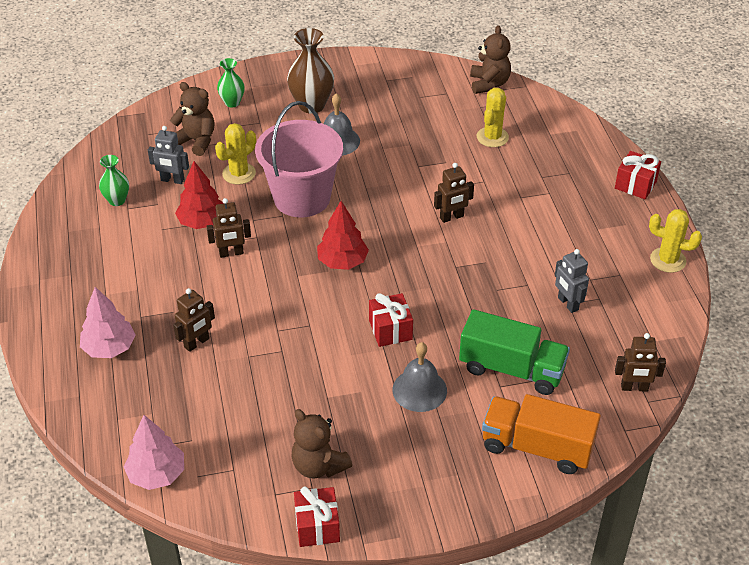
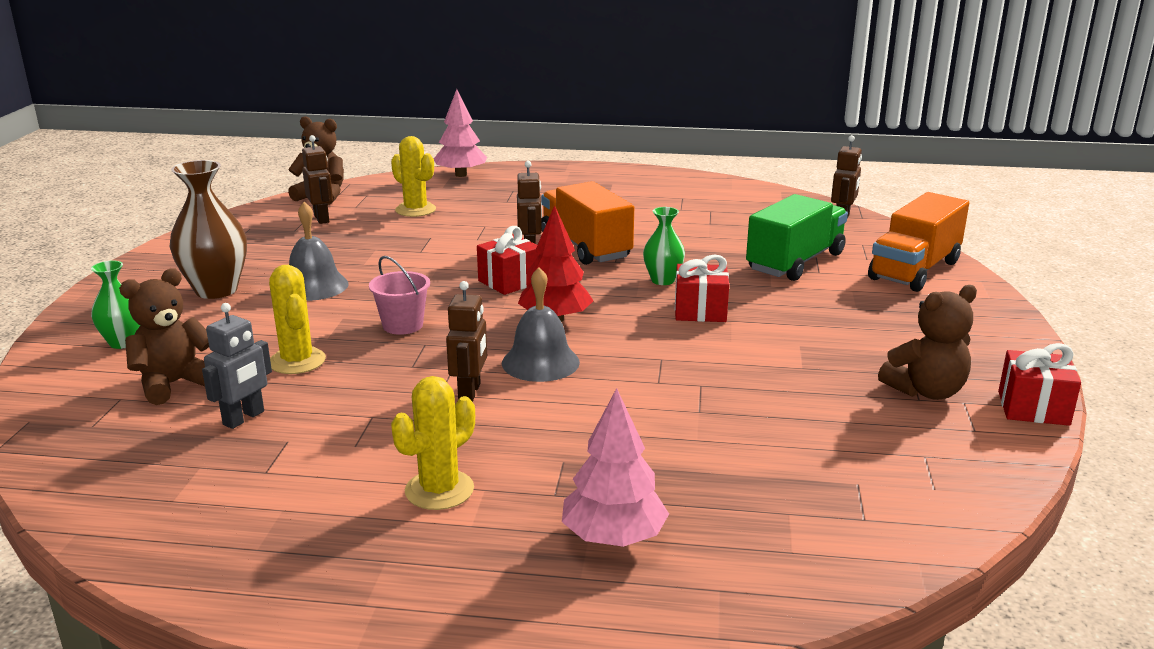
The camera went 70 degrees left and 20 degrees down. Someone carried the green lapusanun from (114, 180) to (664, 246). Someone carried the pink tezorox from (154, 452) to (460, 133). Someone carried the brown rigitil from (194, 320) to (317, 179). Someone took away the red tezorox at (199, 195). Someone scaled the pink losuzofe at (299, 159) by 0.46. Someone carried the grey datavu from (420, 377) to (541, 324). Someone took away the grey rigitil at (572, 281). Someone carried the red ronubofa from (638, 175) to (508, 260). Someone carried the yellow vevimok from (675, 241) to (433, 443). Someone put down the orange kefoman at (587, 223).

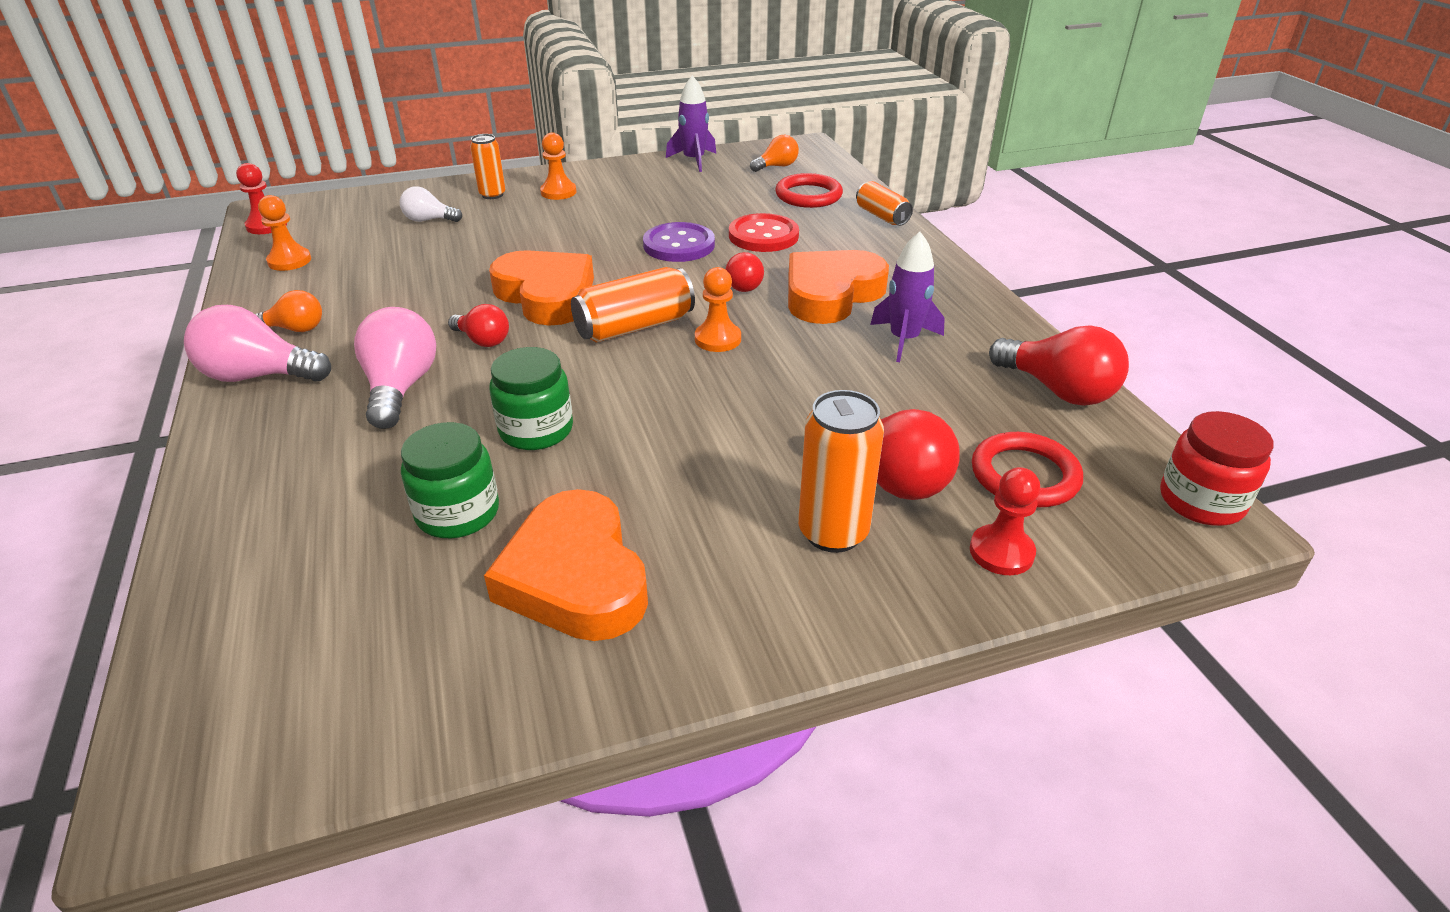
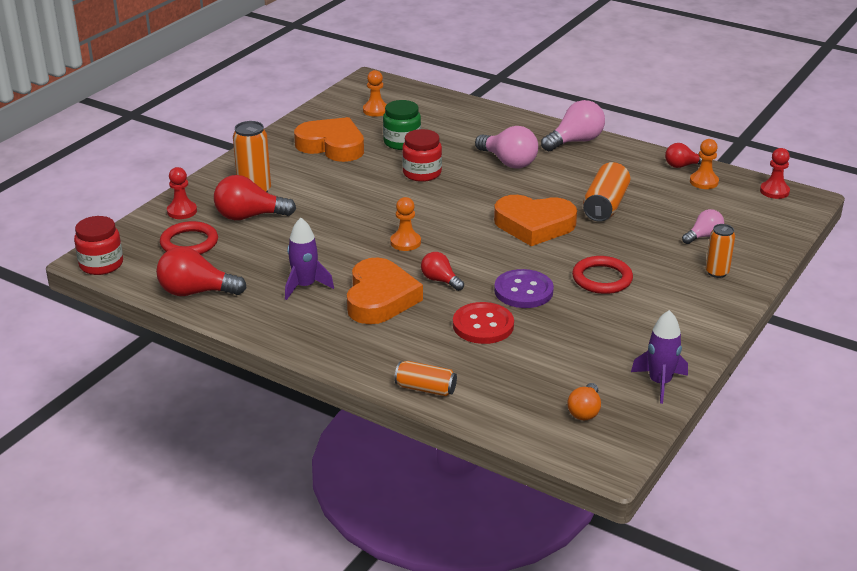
The camera went 140 degrees right and 5 degrees down. Someone took away the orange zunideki at (288, 311). Someone repainted the white zunideki at (431, 204), which became the pink zunideki at (703, 226). Someone carried the red zunideki from (478, 325) to (683, 155). Someone repainted the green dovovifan at (531, 398), which became the red dovovifan at (422, 155). Someone carried the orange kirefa from (558, 166) to (375, 93). Someone carried the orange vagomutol from (633, 304) to (607, 192). Someone carried the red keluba from (809, 190) to (602, 275).

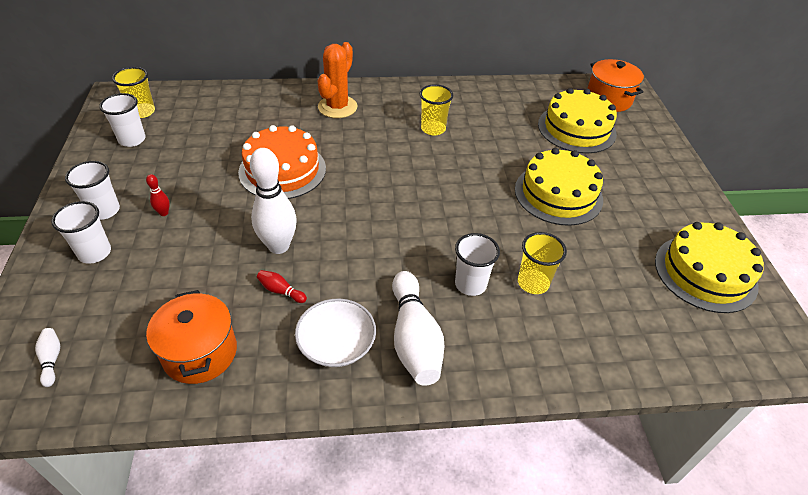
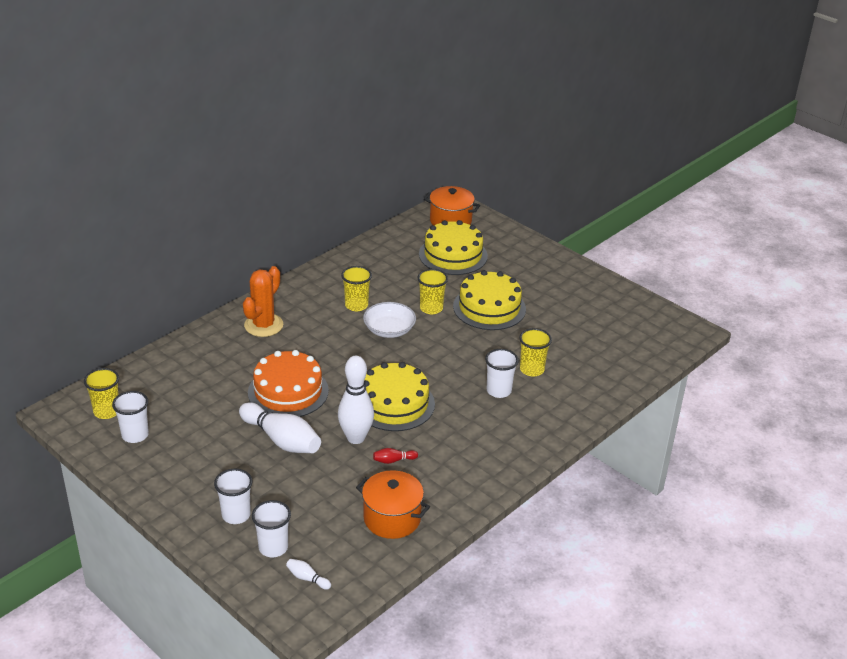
The camera went 40 degrees left and 10 degrees down. Someone carried the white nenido from (92, 190) to (271, 528). Someone took away the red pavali at (158, 195). Someone carried the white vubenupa from (335, 333) to (389, 320). Someone rotated the orange vevimok at (338, 80) by 45 degrees clockwise. Someone carried the white pavali from (418, 328) to (280, 427). Someone carried the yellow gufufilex from (709, 267) to (399, 396). Someone put down the yellow nenido at (433, 291).

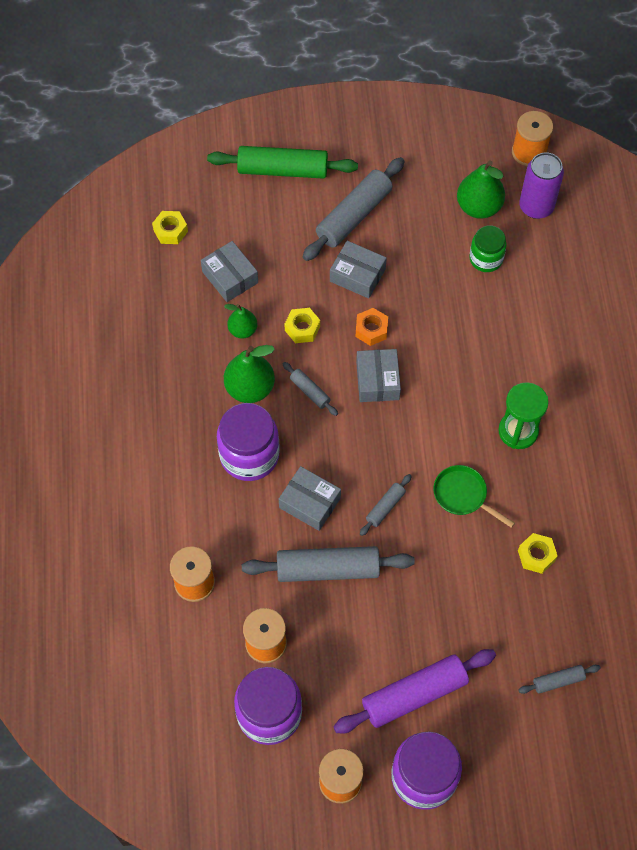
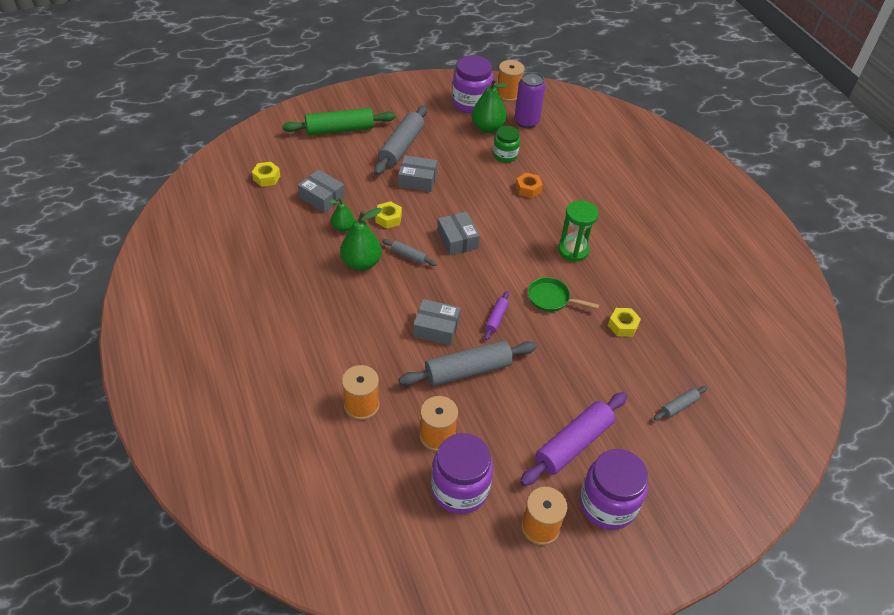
The camera went 20 degrees left and 15 degrees down. Someone carried the purple dovovifan from (248, 442) to (472, 84). Someone carried the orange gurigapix from (372, 327) to (529, 185). Someone repainted the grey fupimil at (386, 505), which became the purple fupimil at (496, 315).

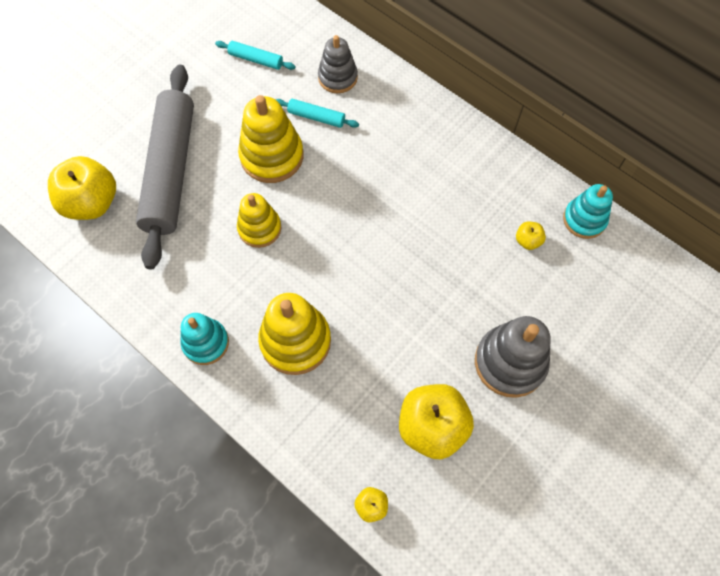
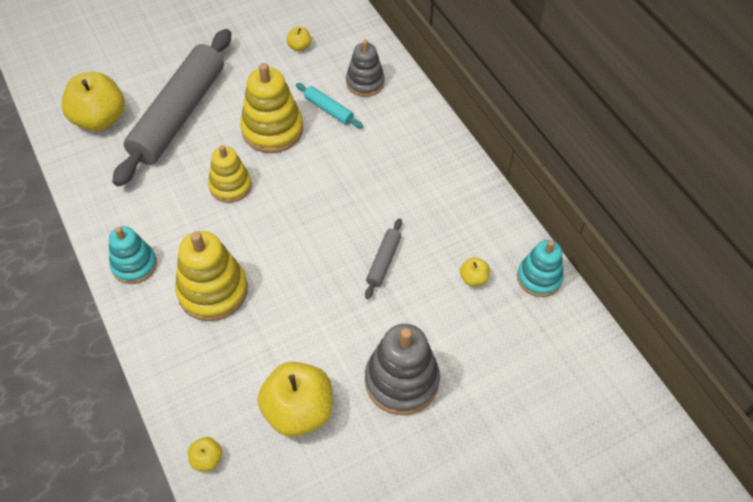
The camera went 20 degrees right and 10 degrees down. Someone swapped the turquoise fupimil at (255, 55) for the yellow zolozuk at (298, 39). Someone put down the grey fupimil at (383, 258).

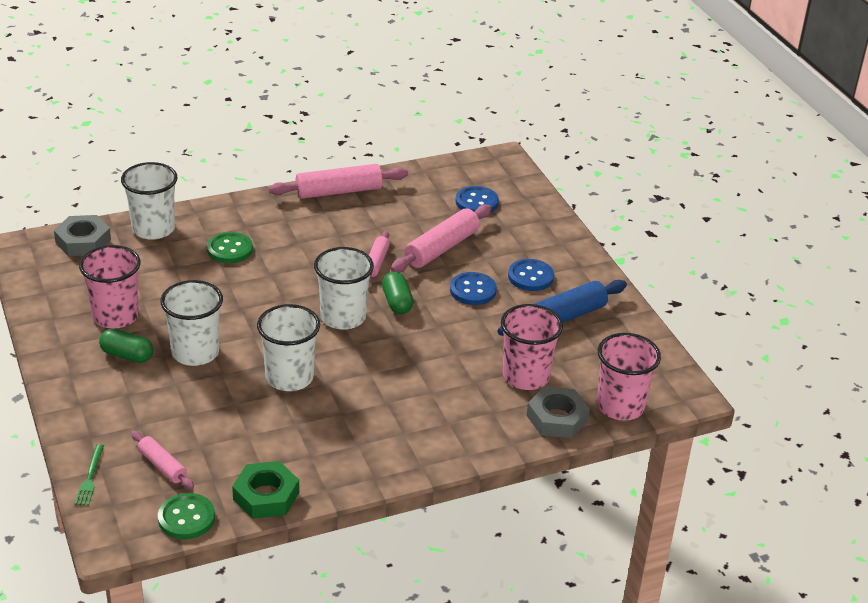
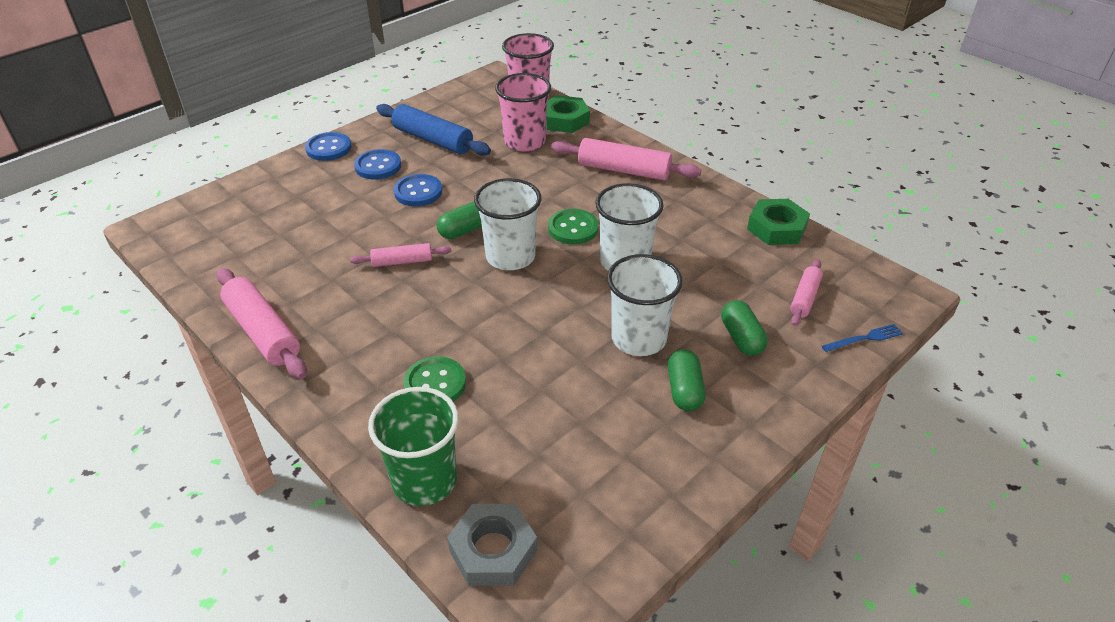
The camera went 110 degrees left and 5 degrees up. Someone repainted the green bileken at (89, 475), which became the blue bileken at (862, 338). Someone took away the pink nenido at (110, 287). Someone repainted the white nenido at (149, 201), which became the green nenido at (413, 446). Someone carried the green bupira from (186, 516) to (573, 226). Someone carried the pink fupimil from (441, 239) to (626, 159). Someone carried the blue bupira from (477, 199) to (328, 146). Someone repainted the grey gurigapix at (558, 412), which became the green gurigapix at (568, 114). Someone put down the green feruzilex at (744, 328).

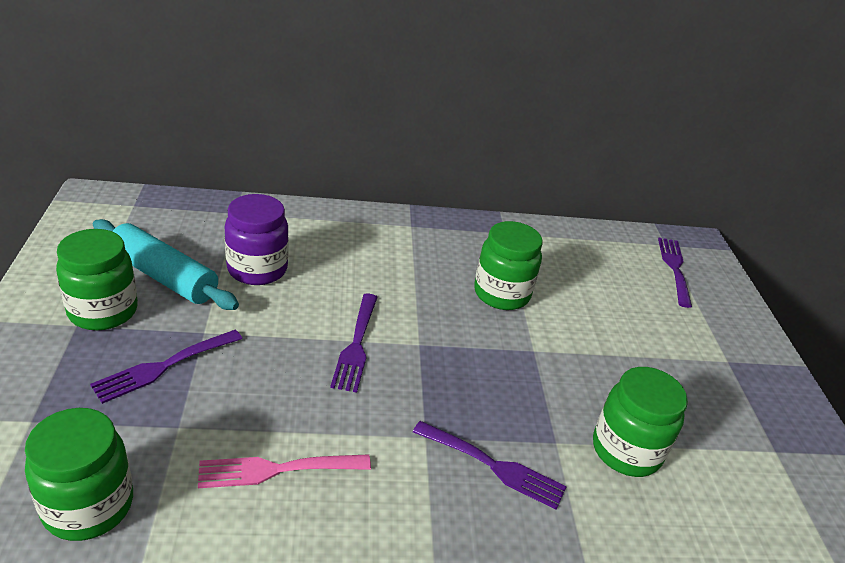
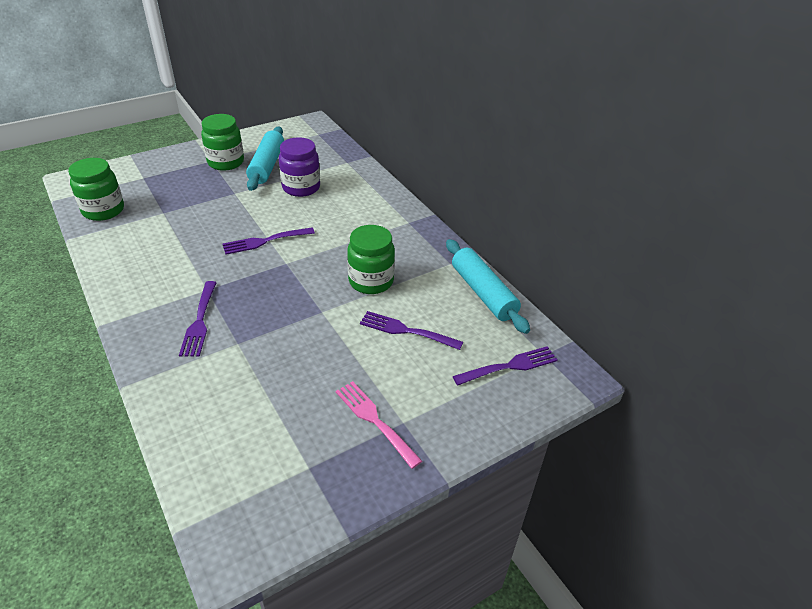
The camera went 65 degrees right and 5 degrees up. Someone carried the purple bileken from (166, 367) to (411, 330). Someone carried the pink bileken from (284, 471) to (379, 425). Someone took away the green dovovifan at (640, 422). Someone put down the turquoise fupimil at (488, 286).

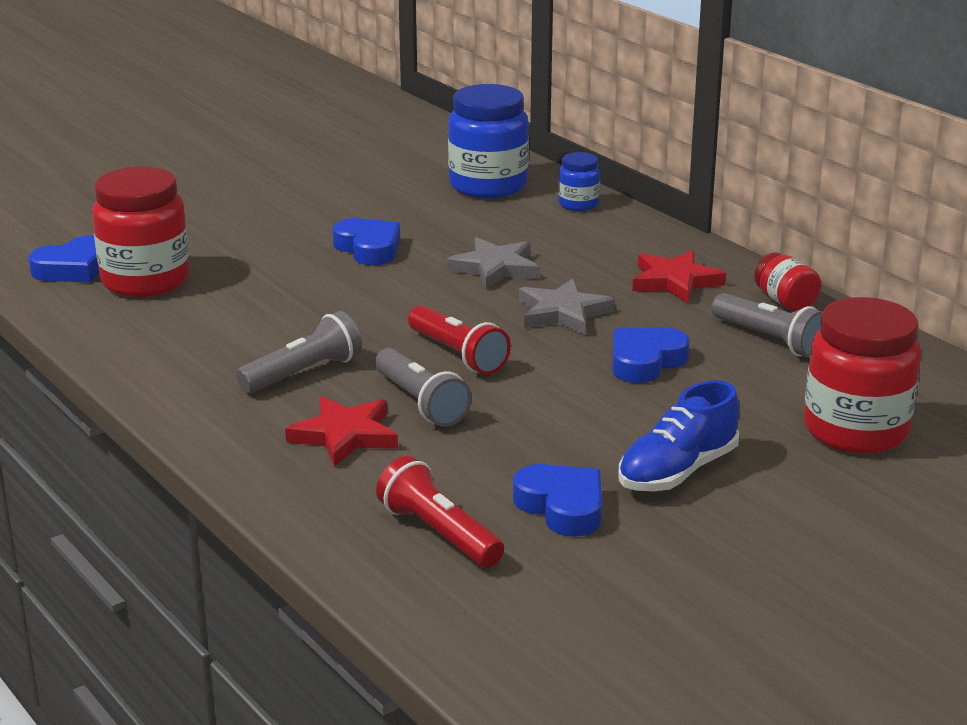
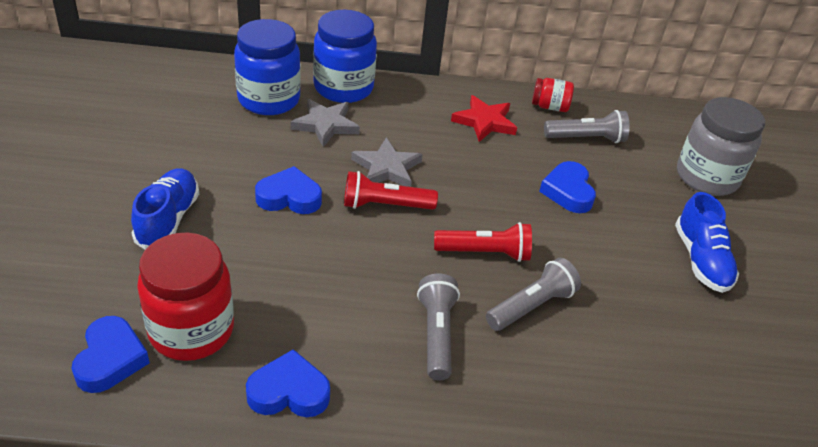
The camera went 55 degrees left and 15 degrees up. Someone took away the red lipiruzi at (341, 431). Someone rotated the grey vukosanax at (423, 387) by 45 degrees counterclockwise. Someone carried the red vukosanax from (440, 512) to (391, 190). Someone carried the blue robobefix from (557, 500) to (288, 383). Someone carried the grey lipiruzi from (567, 306) to (325, 123). Someone scaled the blue dovovifan at (579, 181) by 1.98. Someone repainted the red dovovifan at (862, 375), which became the grey dovovifan at (721, 146). Someone put down the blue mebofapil at (165, 209).

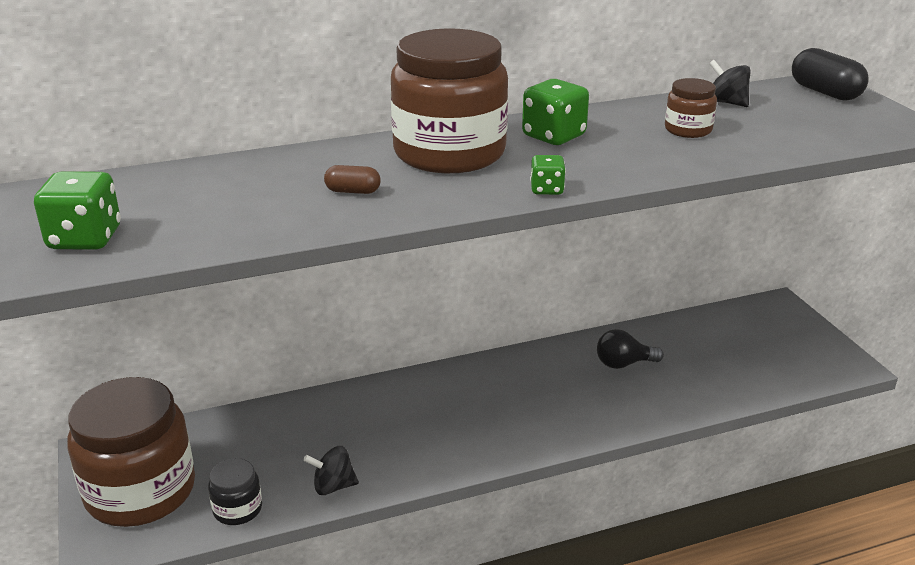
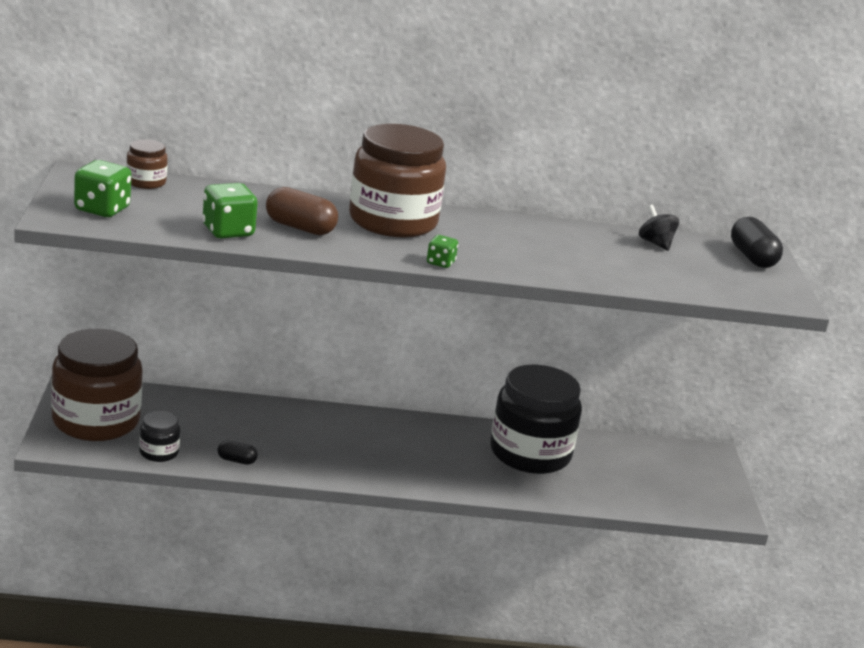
The camera went 15 degrees right and 5 degrees down. Someone swapped the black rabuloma at (331, 470) for the black feruzilex at (238, 452). Someone scaled the brown feruzilex at (352, 179) by 1.80. Someone carried the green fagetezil from (555, 112) to (230, 211). Someone swapped the black zunideki at (630, 349) for the black dovovifan at (536, 419). Someone carried the brown dovovifan from (691, 108) to (147, 164).

